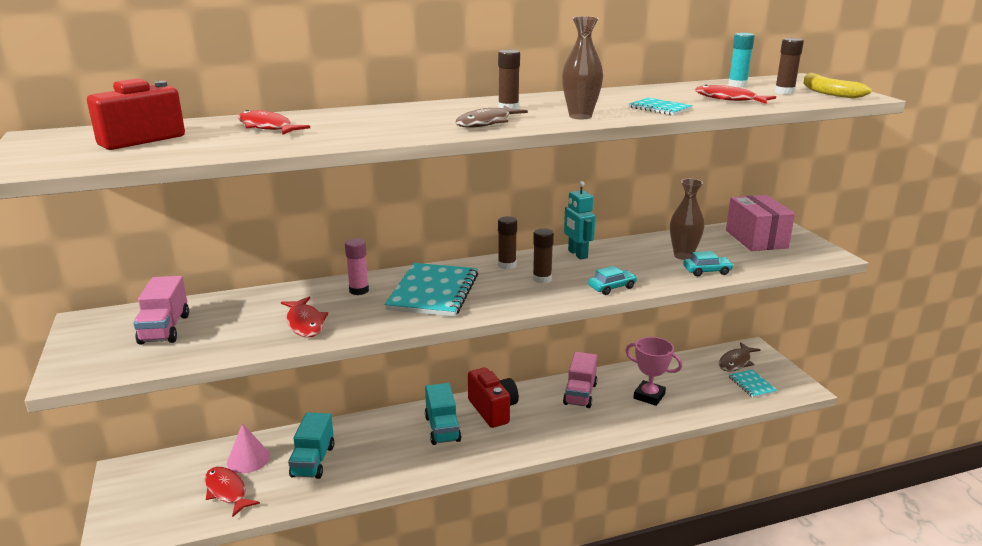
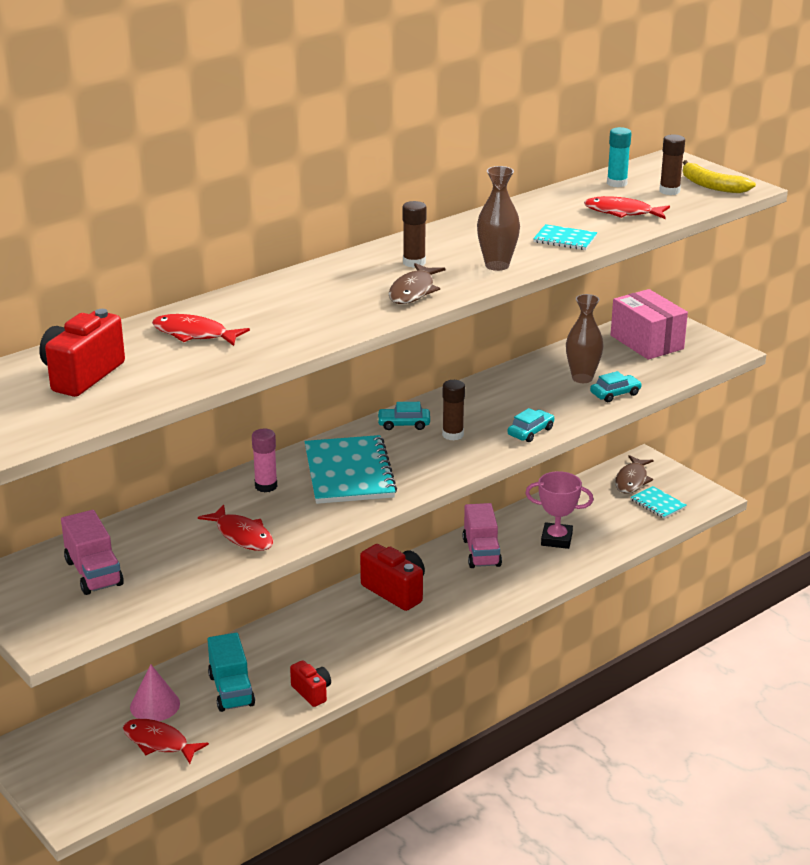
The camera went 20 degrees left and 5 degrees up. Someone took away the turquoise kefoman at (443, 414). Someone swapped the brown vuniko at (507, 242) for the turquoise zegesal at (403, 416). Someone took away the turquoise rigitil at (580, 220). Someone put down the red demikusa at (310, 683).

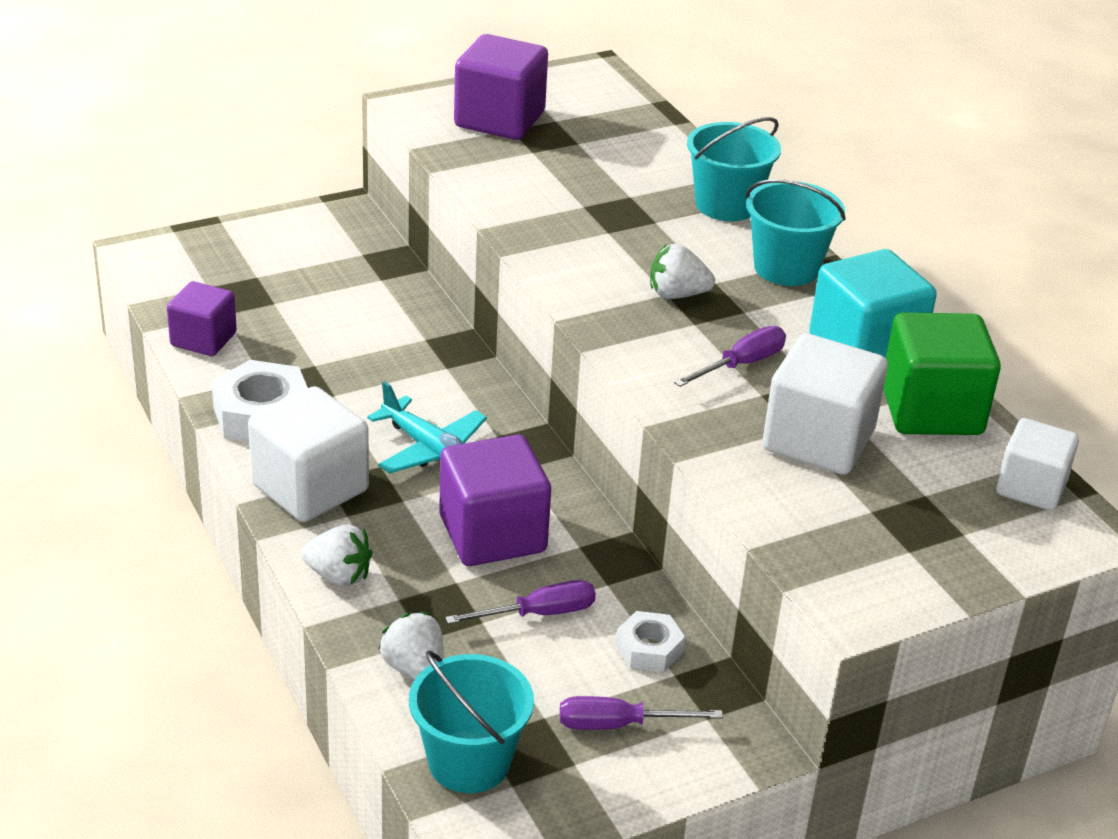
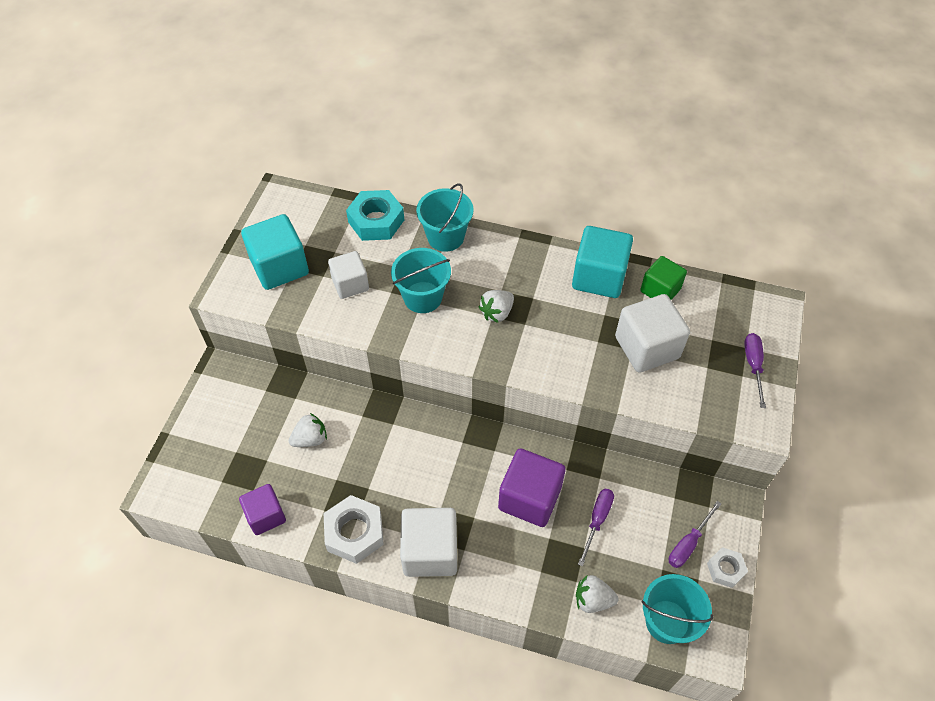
The camera went 45 degrees left and 20 degrees up. Someone carried the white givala from (337, 555) to (308, 430). Someone took away the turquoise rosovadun at (427, 427). Someone repainted the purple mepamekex at (501, 87), which became the turquoise mepamekex at (275, 252). Someone carried the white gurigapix from (650, 641) to (727, 567). Someone carried the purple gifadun from (730, 356) to (755, 370). Someone carried the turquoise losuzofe from (796, 232) to (421, 280). Someone scaled the green mepamekex at (942, 373) by 0.64. Someone carried the white mepamekex from (1037, 464) to (348, 275). Someone put down the turquoise gurigapix at (375, 215).

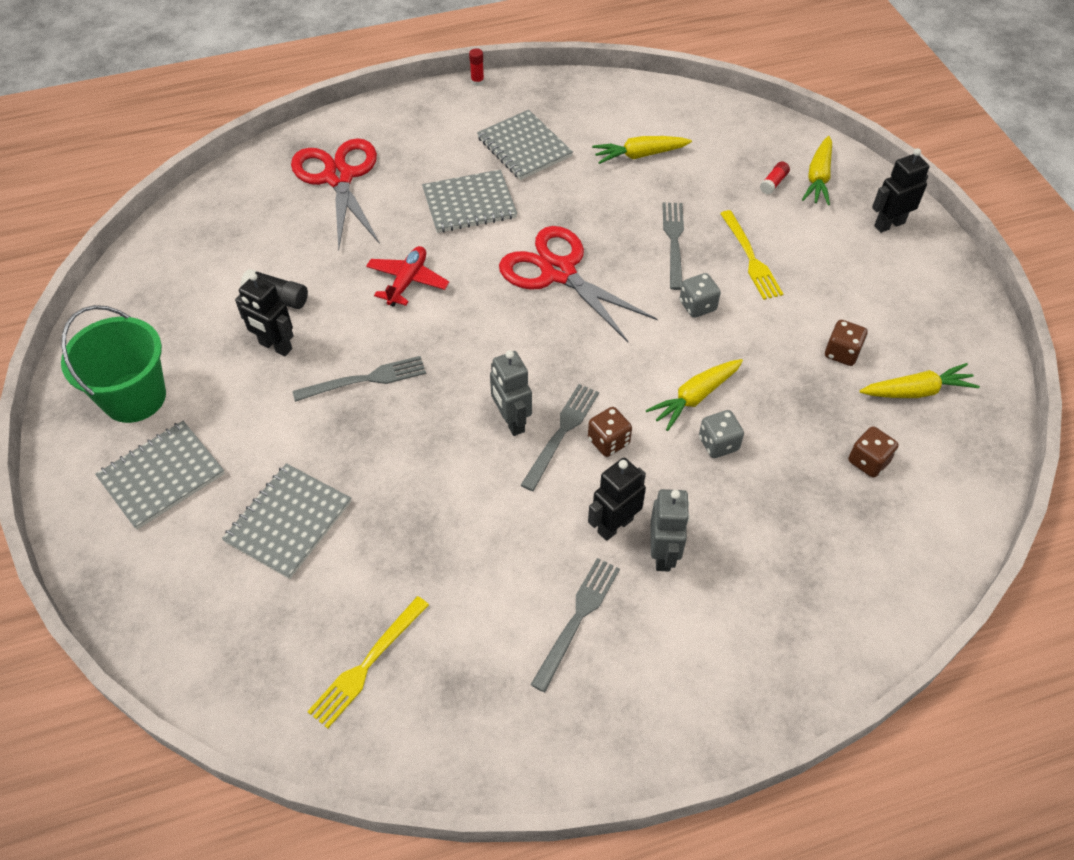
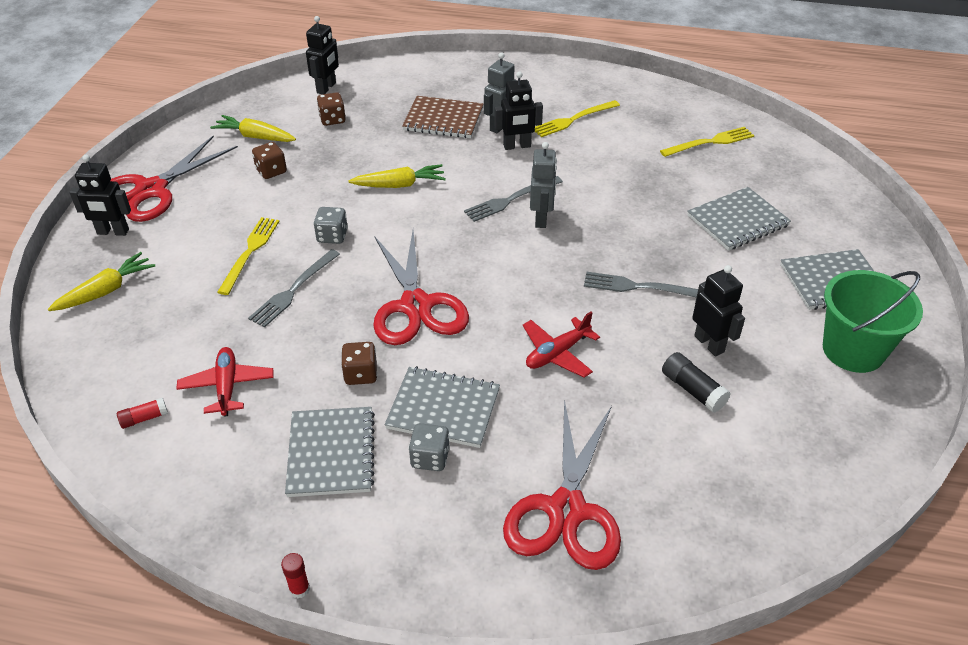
The camera went 150 degrees left and 10 degrees down. Someone repainted the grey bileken at (575, 625), which became the yellow bileken at (577, 118). Someone carried the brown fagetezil from (610, 432) to (359, 363). Someone swapped the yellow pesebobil at (642, 150) for the red rosovadun at (224, 382). Someone carried the grey fagetezil from (721, 434) to (429, 447). Someone carried the red vuniko from (775, 177) to (142, 413). Someone put down the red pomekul at (174, 179). Someone put down the black rigitil at (322, 55). Someone put down the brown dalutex at (442, 117).

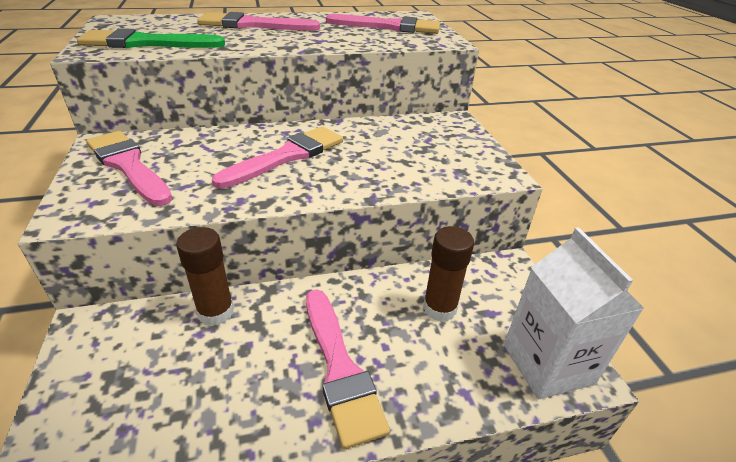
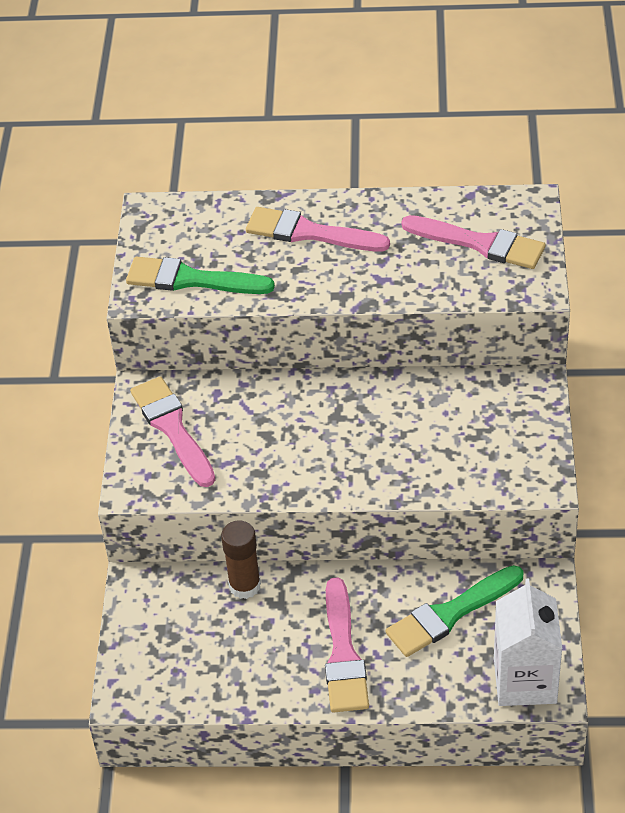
The camera went 20 degrees right and 10 degrees up. Someone took away the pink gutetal at (277, 157). Someone swapped the brown vuniko at (448, 274) for the green gutetal at (454, 611).

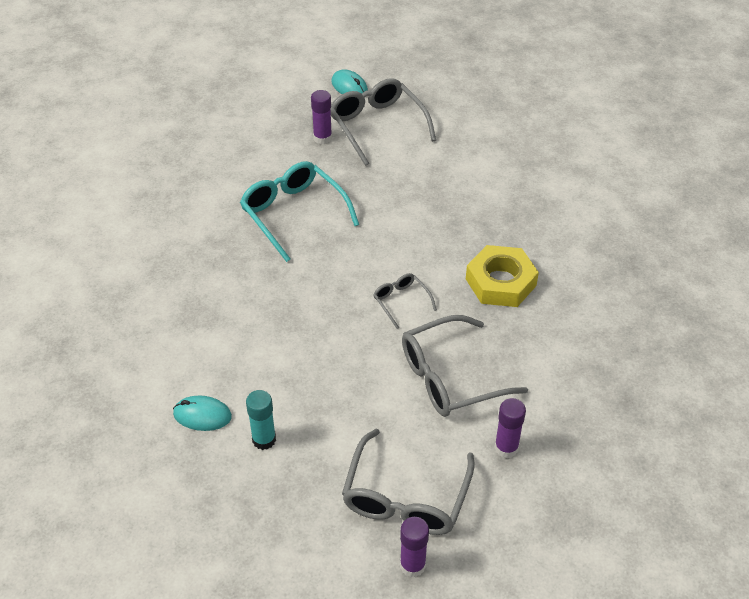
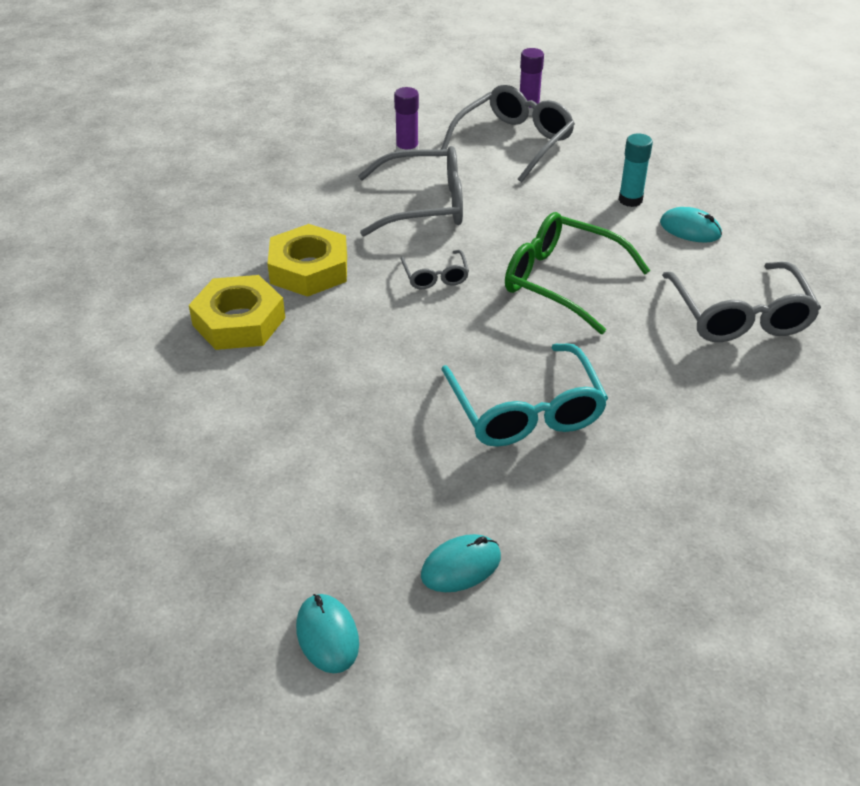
The camera went 160 degrees left and 5 degrees down. Someone took away the purple vuniko at (321, 117). Someone carried the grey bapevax from (383, 122) to (741, 302). Someone put down the yellow gurigapix at (237, 312). Someone put down the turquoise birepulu at (461, 563). Someone put down the green bapevax at (577, 273).

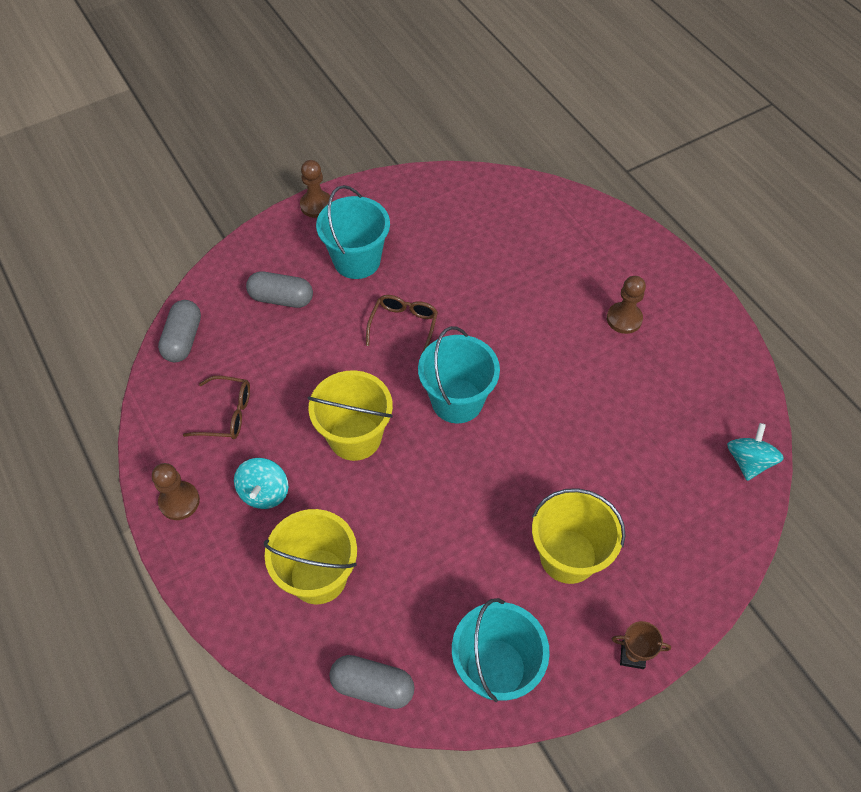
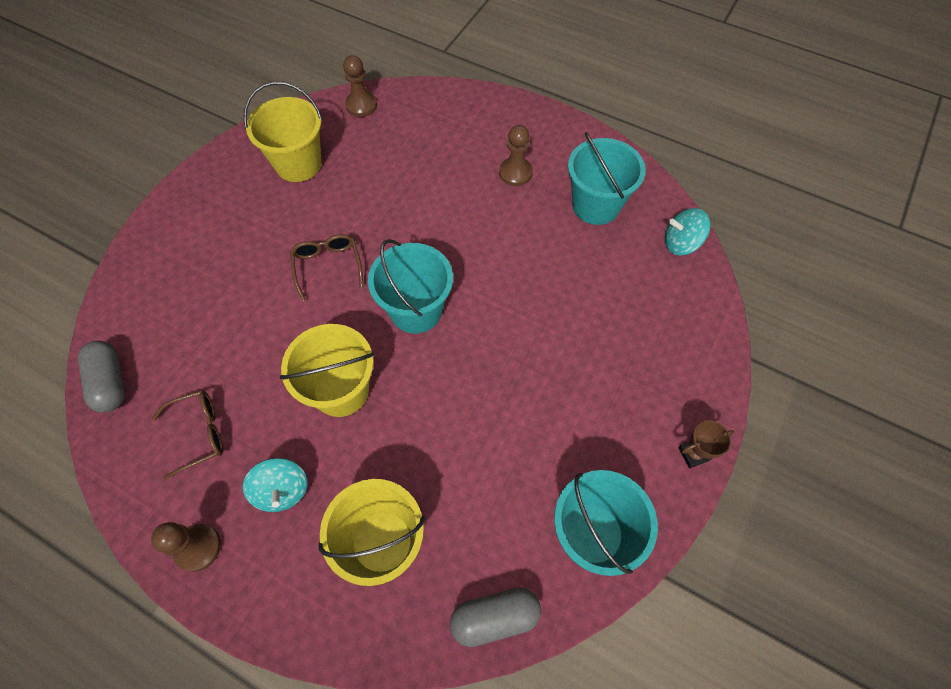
The camera went 30 degrees left and 5 degrees up. Someone took away the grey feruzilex at (279, 289). Someone carried the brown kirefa from (315, 189) to (360, 86). Someone carried the turquoise losuzofe from (353, 232) to (607, 178). Someone carried the yellow losuzofe from (579, 536) to (283, 131). Someone rotated the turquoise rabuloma at (755, 452) by 75 degrees counterclockwise.

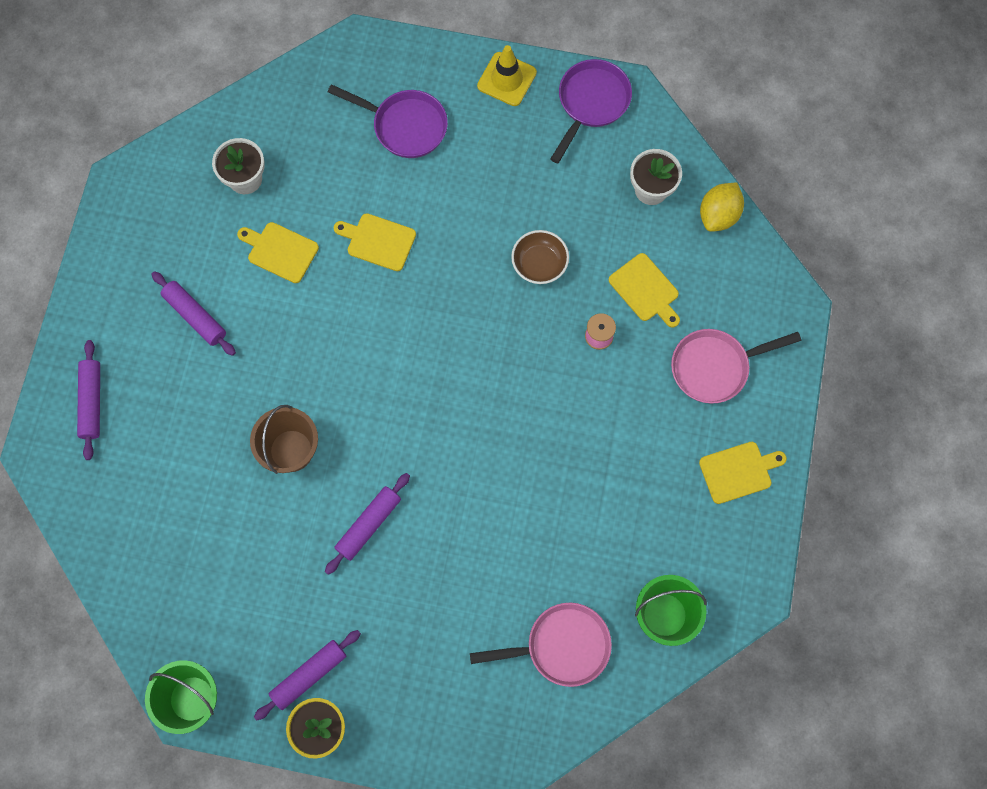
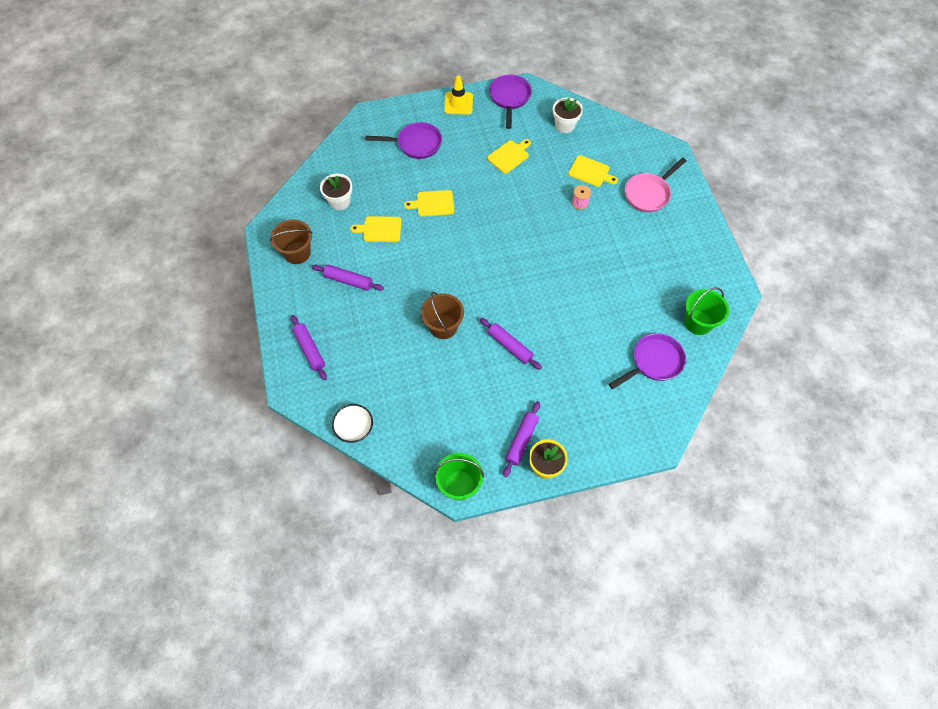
The camera went 25 degrees left and 10 degrees down. Someone rotated the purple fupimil at (367, 524) by 60 degrees counterclockwise. Someone repainted the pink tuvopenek at (541, 645), which became the purple tuvopenek at (647, 361). Someone took away the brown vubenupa at (540, 257). Someone carried the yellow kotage from (743, 473) to (509, 156). Someone took away the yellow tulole at (722, 207). Someone put down the brown losuzofe at (291, 241). Someone put down the white vubenupa at (352, 423).

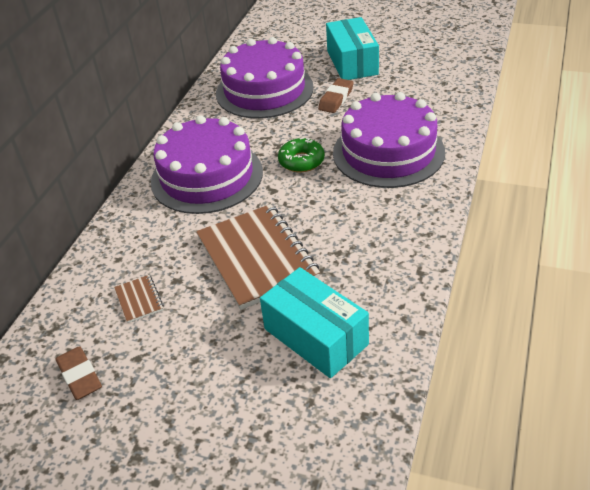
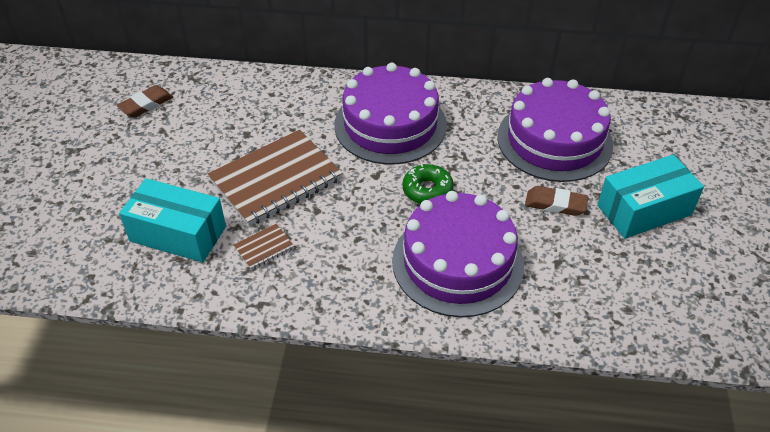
The camera went 75 degrees right and 5 degrees up. Someone carried the brown dalutex from (139, 299) to (264, 247). Someone rotated the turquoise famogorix at (314, 322) by 75 degrees clockwise.

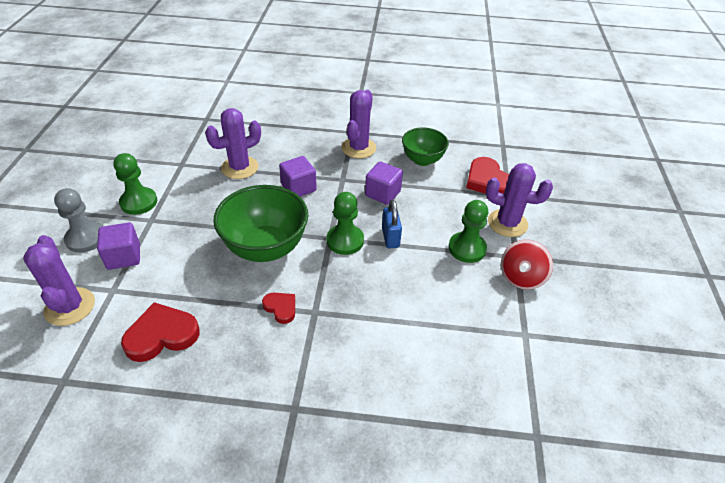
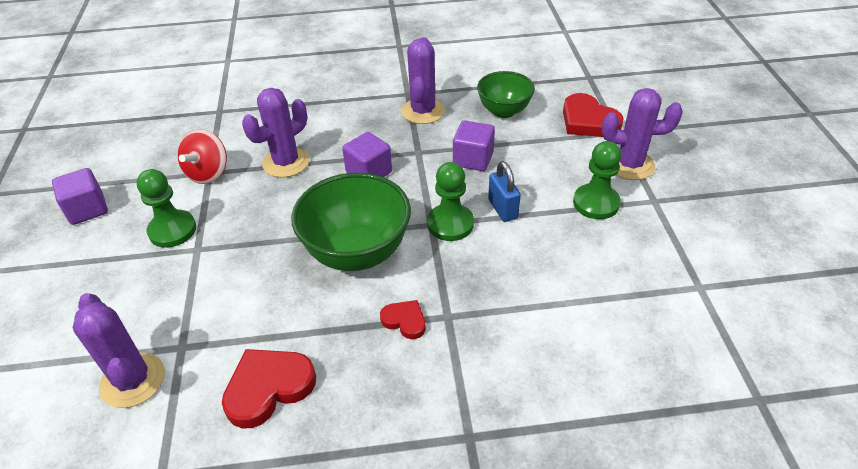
The camera went 10 degrees left and 0 degrees up. Someone took away the grey kirefa at (78, 220). Someone carried the purple mepamekex from (118, 246) to (80, 196). Someone carried the red rabuloma from (527, 265) to (202, 156).

